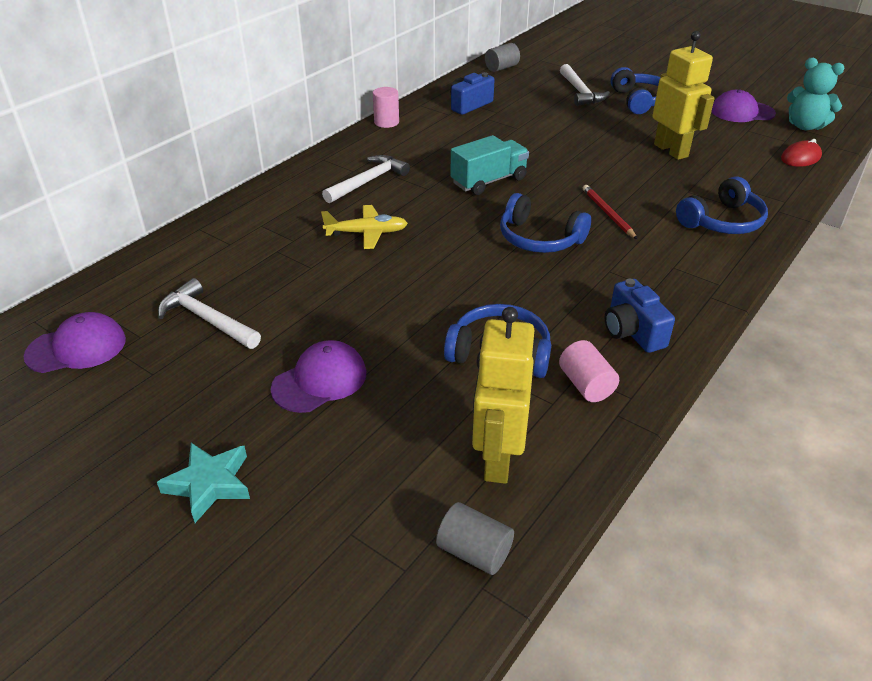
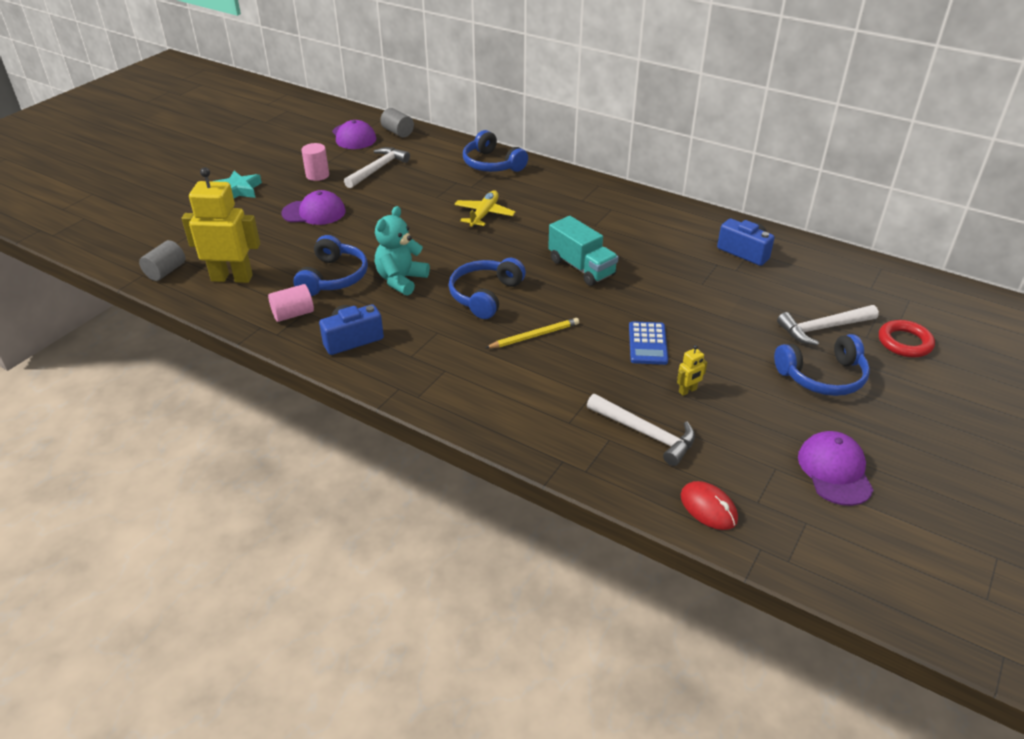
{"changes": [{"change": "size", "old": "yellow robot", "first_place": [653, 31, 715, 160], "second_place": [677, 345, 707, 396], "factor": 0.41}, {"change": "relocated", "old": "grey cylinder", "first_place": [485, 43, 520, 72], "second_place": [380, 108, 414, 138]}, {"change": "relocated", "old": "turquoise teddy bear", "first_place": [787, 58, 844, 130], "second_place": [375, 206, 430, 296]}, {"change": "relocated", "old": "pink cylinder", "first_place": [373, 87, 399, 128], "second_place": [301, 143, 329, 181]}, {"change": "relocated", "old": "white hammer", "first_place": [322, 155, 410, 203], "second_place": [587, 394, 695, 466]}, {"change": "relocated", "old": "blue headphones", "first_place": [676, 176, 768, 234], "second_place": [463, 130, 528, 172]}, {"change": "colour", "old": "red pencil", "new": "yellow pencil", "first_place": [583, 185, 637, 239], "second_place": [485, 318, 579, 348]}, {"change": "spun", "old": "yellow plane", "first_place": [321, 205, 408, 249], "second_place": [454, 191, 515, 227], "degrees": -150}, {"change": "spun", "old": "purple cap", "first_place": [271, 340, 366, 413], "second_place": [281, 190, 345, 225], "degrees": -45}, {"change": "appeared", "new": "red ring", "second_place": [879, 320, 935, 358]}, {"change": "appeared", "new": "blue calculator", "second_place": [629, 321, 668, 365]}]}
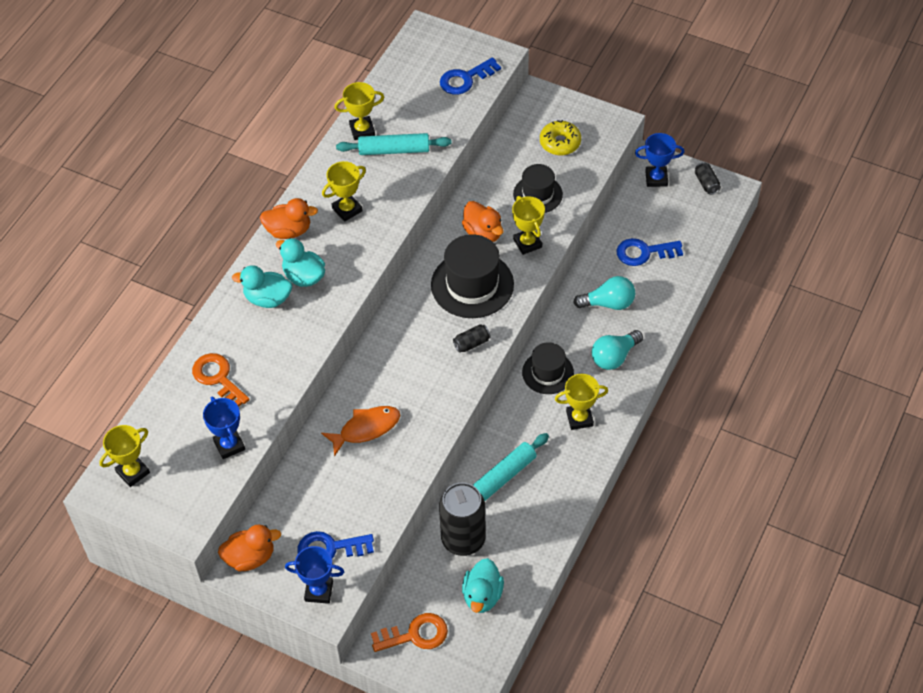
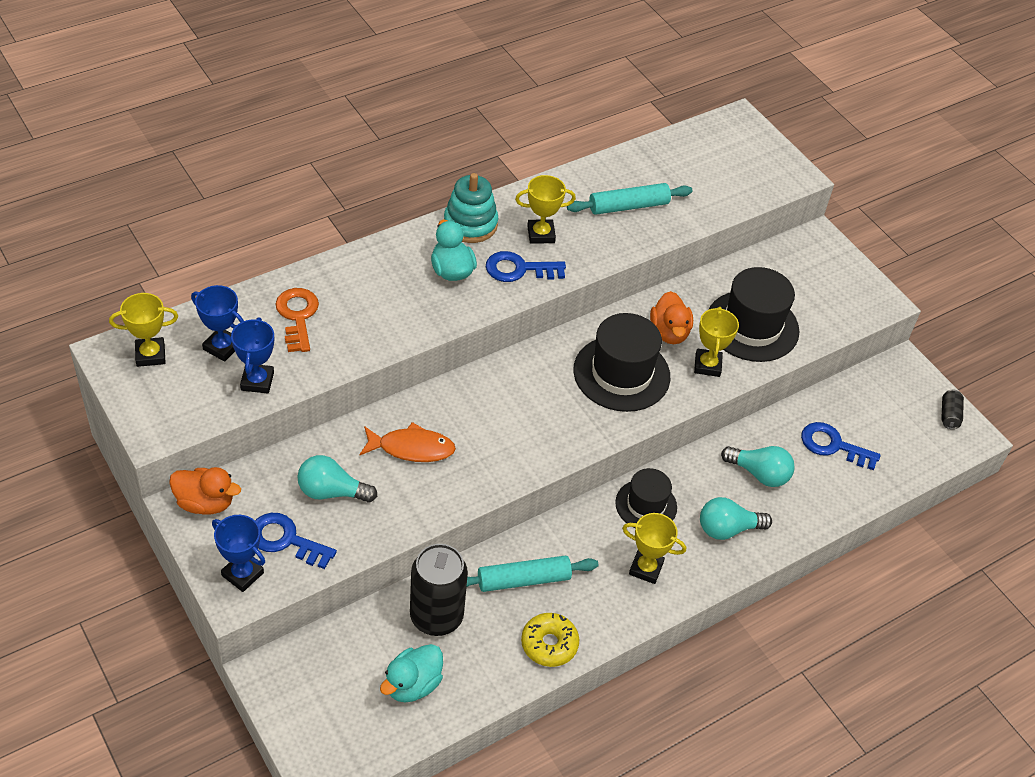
{"changes": [{"change": "relocated", "old": "blue key", "first_place": [440, 57, 501, 95], "second_place": [486, 251, 566, 282]}, {"change": "missing", "old": "yellow trophy", "first_place": [334, 82, 384, 140]}, {"change": "relocated", "old": "yellow donut", "first_place": [540, 120, 581, 155], "second_place": [521, 613, 579, 667]}, {"change": "spun", "old": "turquoise rolling pin", "first_place": [336, 133, 452, 155], "second_place": [567, 183, 692, 215], "degrees": -45}, {"change": "relocated", "old": "blue trophy", "first_place": [635, 133, 685, 187], "second_place": [191, 285, 244, 362]}, {"change": "size", "old": "black hat", "first_place": [513, 164, 563, 213], "second_place": [708, 267, 800, 362], "factor": 1.62}, {"change": "exchanged", "old": "orange duck", "new": "turquoise stacking toy", "first_place": [260, 198, 318, 239], "second_place": [444, 173, 498, 243]}, {"change": "missing", "old": "turquoise duck", "first_place": [232, 265, 292, 308]}, {"change": "missing", "old": "black can", "first_place": [453, 324, 491, 353]}, {"change": "missing", "old": "orange key", "first_place": [371, 613, 448, 652]}, {"change": "appeared", "new": "turquoise light bulb", "second_place": [298, 455, 377, 502]}]}
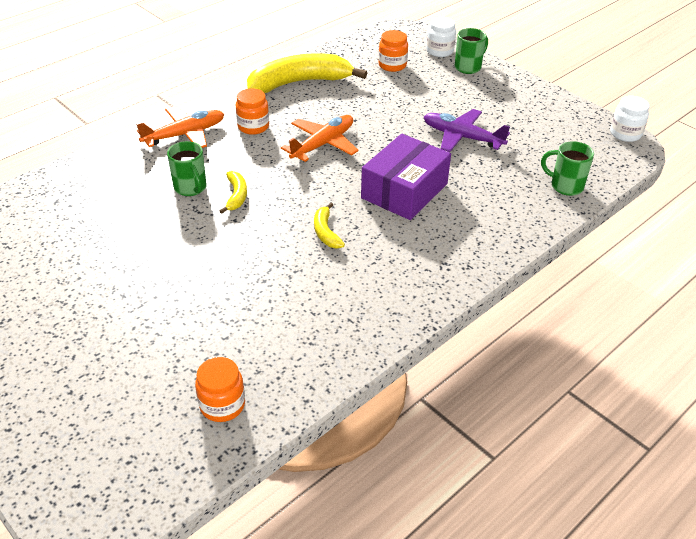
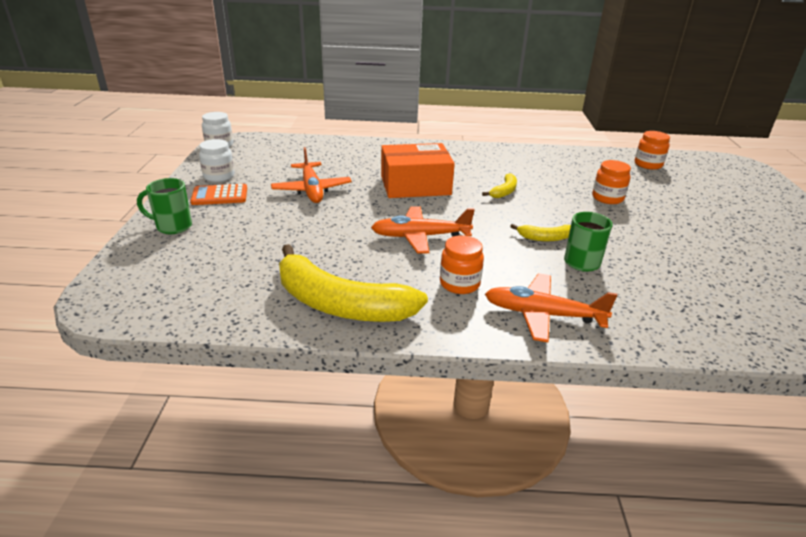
{"changes": [{"change": "relocated", "old": "white jar", "first_place": [426, 17, 456, 57], "second_place": [199, 139, 234, 182]}, {"change": "relocated", "old": "orange jar", "first_place": [378, 30, 408, 72], "second_place": [592, 160, 631, 204]}, {"change": "colour", "old": "purple plane", "new": "orange plane", "first_place": [424, 109, 510, 152], "second_place": [271, 147, 352, 203]}, {"change": "colour", "old": "purple box", "new": "orange box", "first_place": [361, 134, 451, 220], "second_place": [381, 143, 455, 198]}, {"change": "missing", "old": "green mug", "first_place": [541, 141, 594, 196]}, {"change": "spun", "old": "yellow banana", "first_place": [220, 171, 247, 214], "second_place": [510, 224, 571, 241], "degrees": -135}, {"change": "appeared", "new": "orange calculator", "second_place": [190, 184, 247, 205]}]}
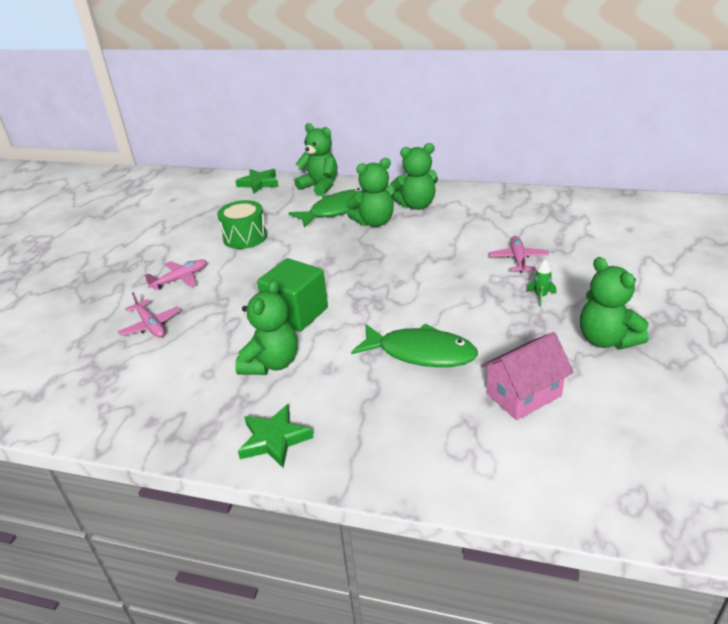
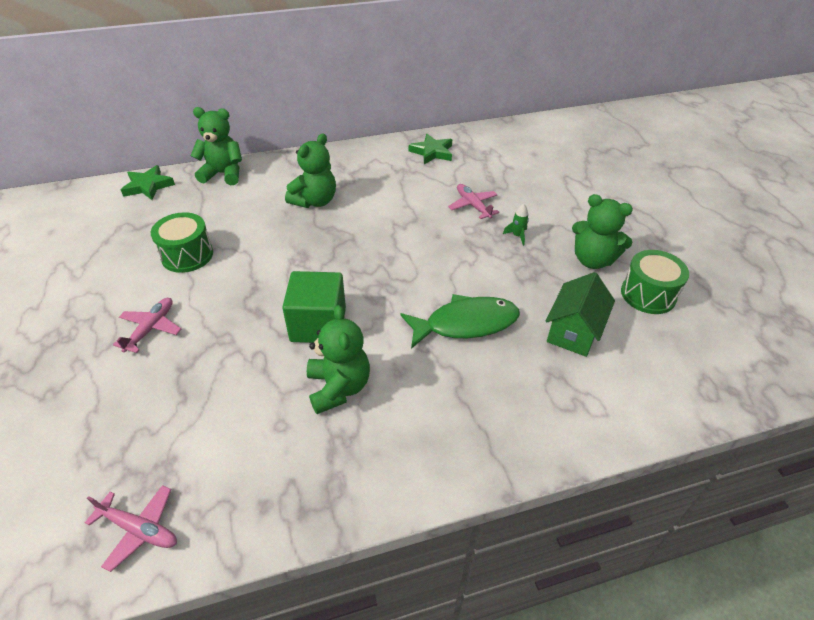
{"changes": [{"change": "missing", "old": "green teddy bear", "first_place": [390, 143, 438, 210]}, {"change": "missing", "old": "green fish", "first_place": [289, 188, 364, 228]}, {"change": "relocated", "old": "pink plane", "first_place": [118, 292, 181, 337], "second_place": [85, 485, 177, 572]}, {"change": "colour", "old": "pink house", "new": "green house", "first_place": [481, 332, 574, 420], "second_place": [546, 272, 615, 357]}, {"change": "relocated", "old": "green star", "first_place": [238, 404, 314, 468], "second_place": [409, 134, 452, 164]}, {"change": "appeared", "new": "green drum", "second_place": [621, 250, 689, 314]}]}
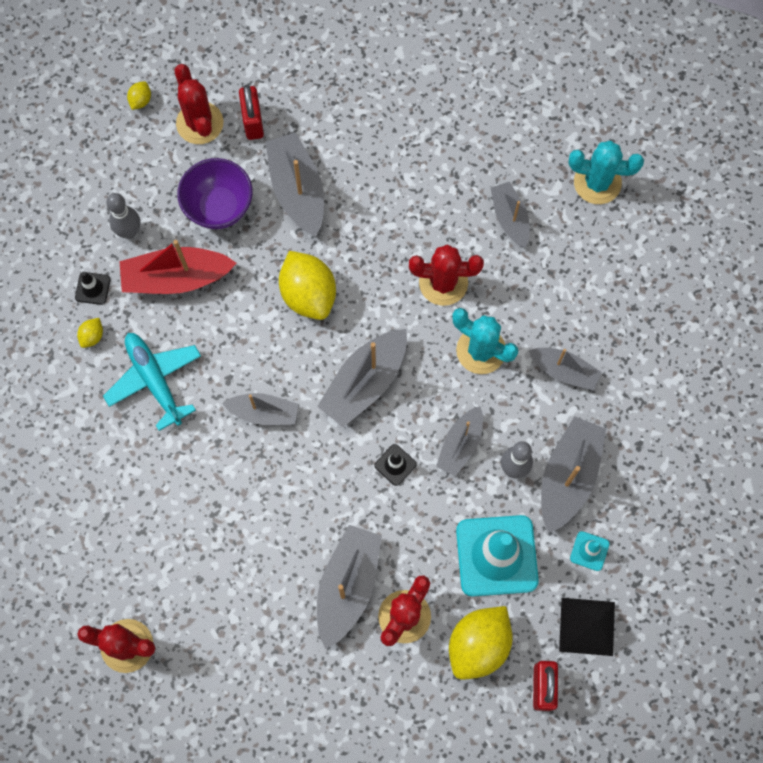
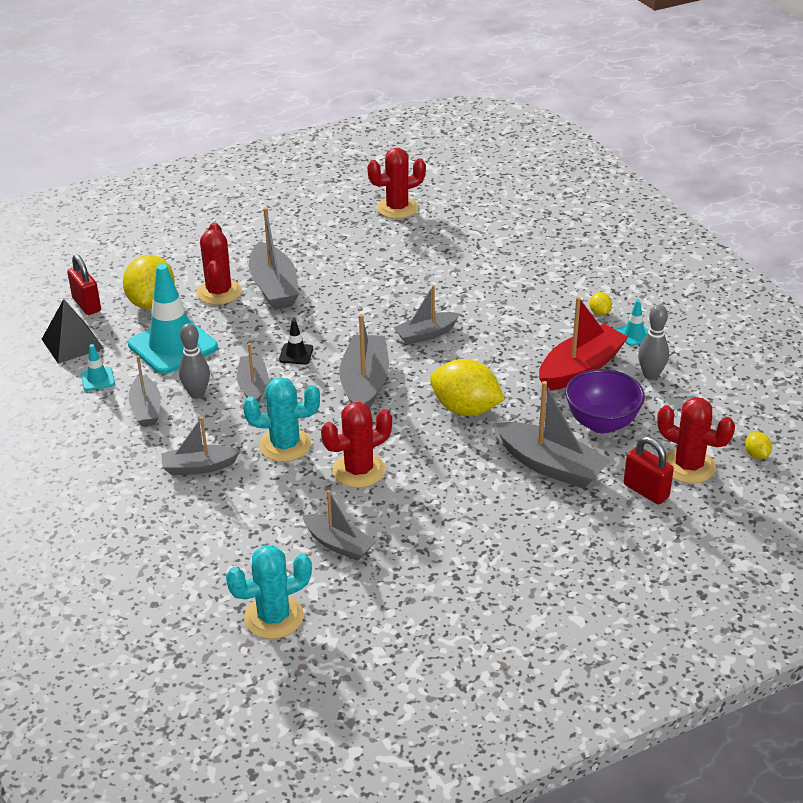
{"changes": [{"change": "colour", "old": "black traffic cone", "new": "turquoise traffic cone", "first_place": [75, 272, 111, 305], "second_place": [616, 300, 648, 346]}, {"change": "missing", "old": "turquoise plane", "first_place": [103, 333, 201, 431]}, {"change": "size", "old": "grey boat", "first_place": [541, 416, 606, 533], "second_place": [128, 356, 161, 427], "factor": 0.63}]}
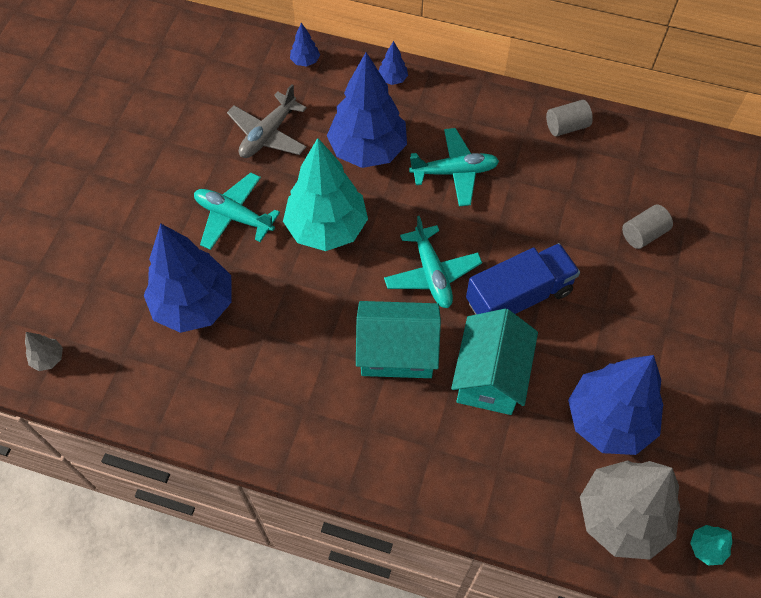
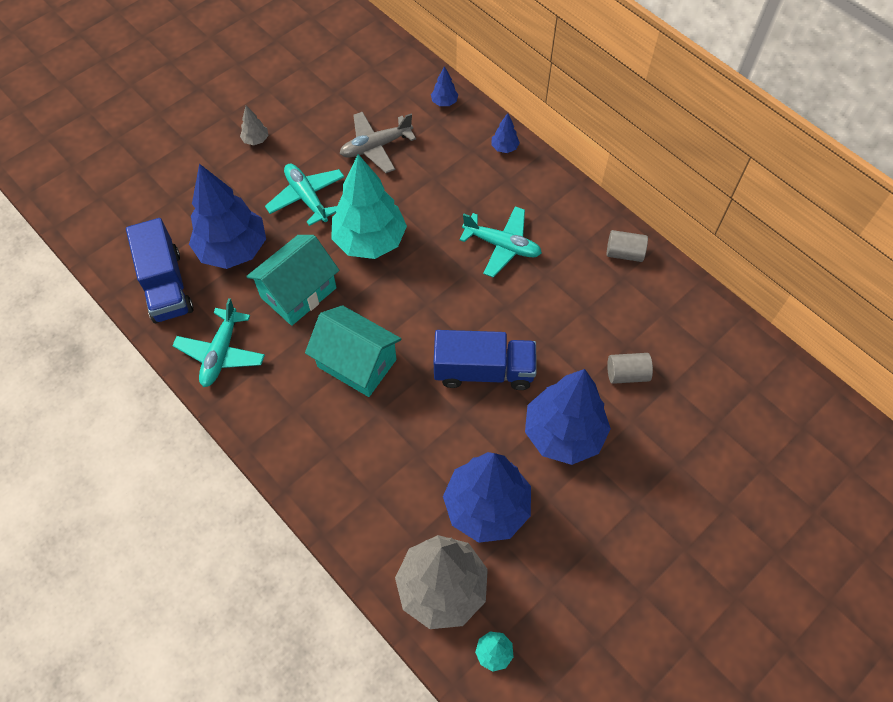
{"changes": [{"change": "relocated", "old": "blue tree", "first_place": [327, 52, 407, 168], "second_place": [525, 369, 611, 465]}, {"change": "relocated", "old": "turquoise plane", "first_place": [384, 216, 482, 308], "second_place": [172, 298, 265, 387]}, {"change": "relocated", "old": "turquoise house", "first_place": [451, 309, 538, 415], "second_place": [246, 235, 340, 326]}, {"change": "relocated", "old": "grey tree", "first_place": [25, 332, 63, 371], "second_place": [240, 105, 268, 145]}, {"change": "appeared", "new": "blue truck", "second_place": [126, 218, 193, 323]}]}
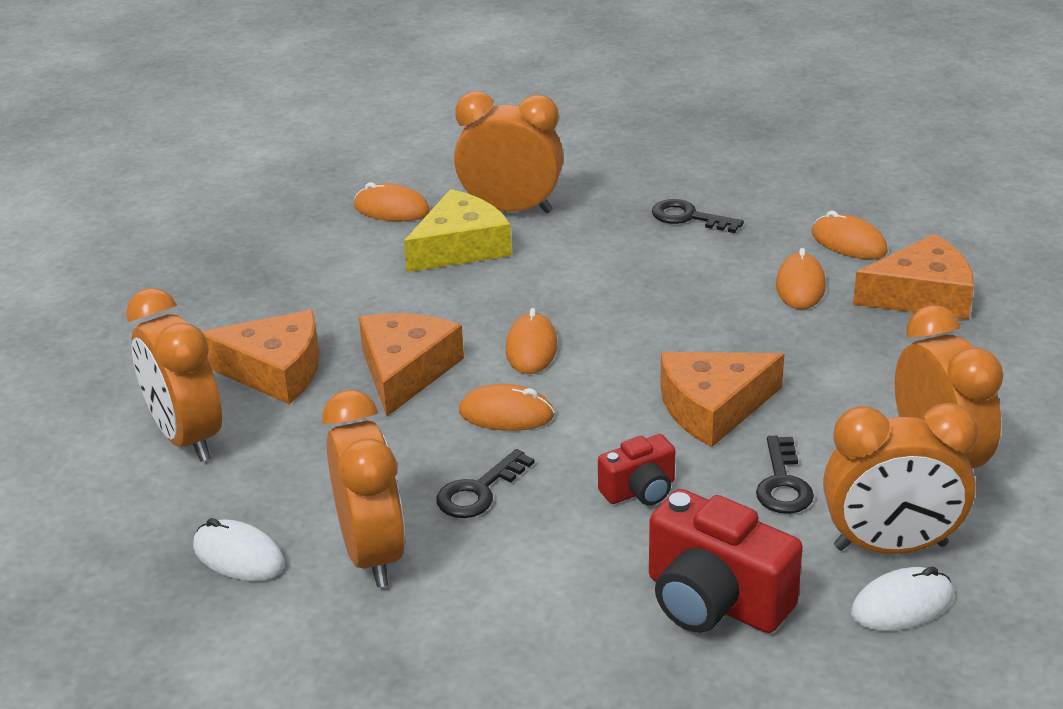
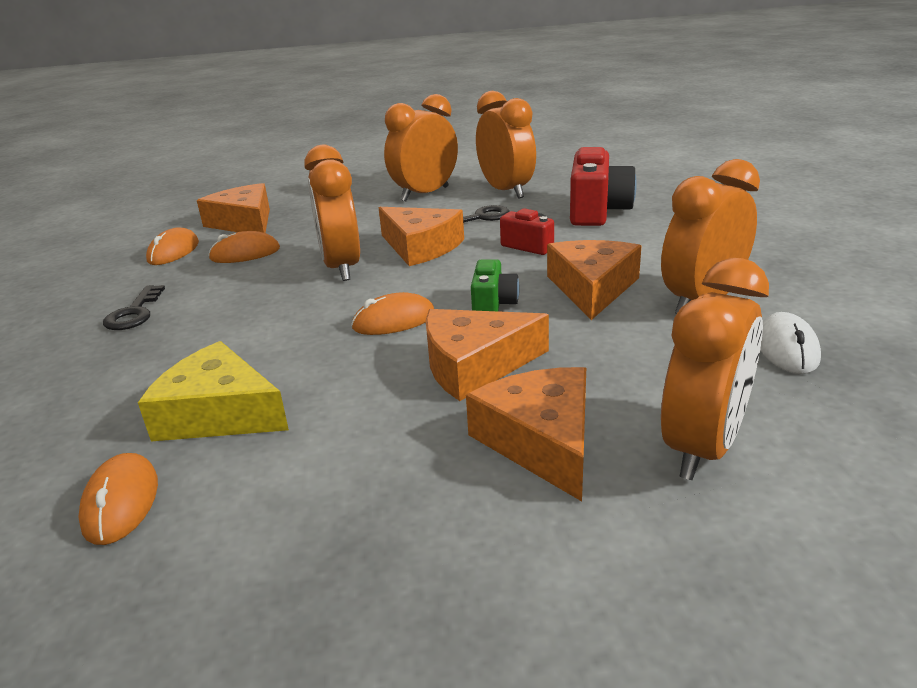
{"changes": [{"change": "relocated", "old": "orange clock", "first_place": [454, 91, 563, 213], "second_place": [304, 144, 360, 281]}, {"change": "exchanged", "old": "orange mouse", "new": "green camera", "first_place": [459, 384, 555, 431], "second_place": [471, 259, 520, 311]}, {"change": "exchanged", "old": "black key", "new": "orange cheese", "first_place": [437, 449, 534, 518], "second_place": [547, 240, 641, 320]}, {"change": "missing", "old": "white mouse", "first_place": [851, 567, 953, 631]}]}
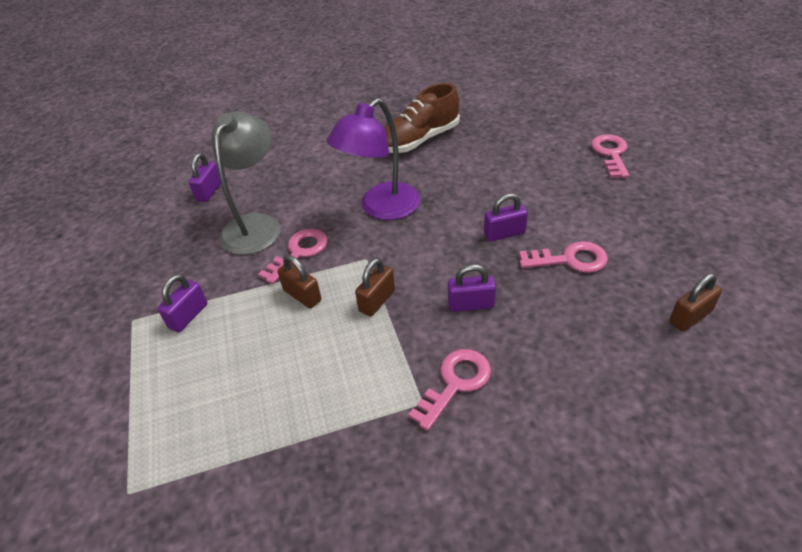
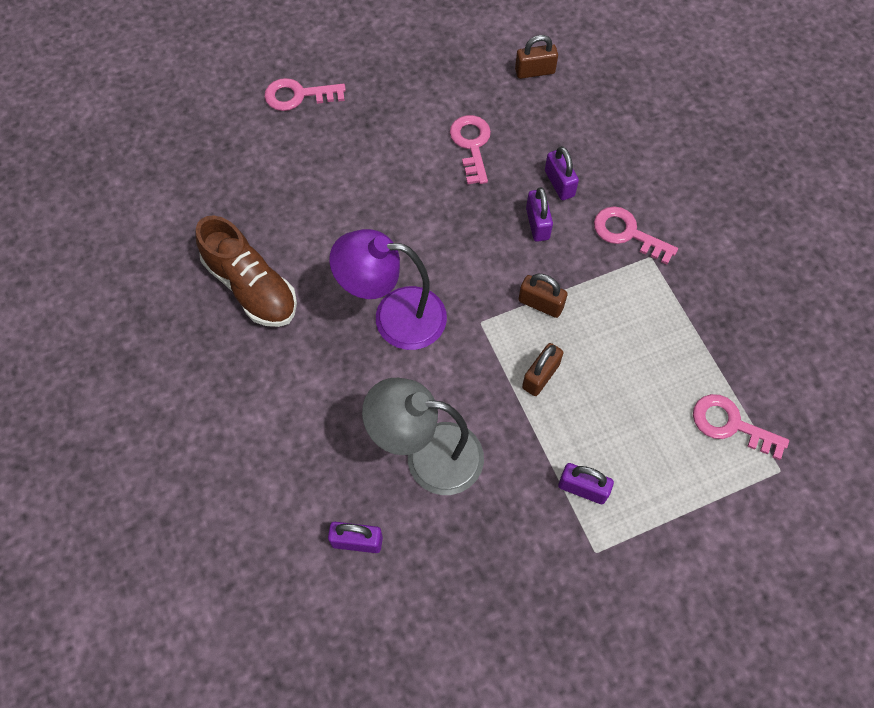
{"changes": [{"change": "spun", "old": "purple lamp", "first_place": [327, 98, 420, 220], "second_place": [329, 229, 447, 350], "degrees": 150}, {"change": "relocated", "old": "purple padlock", "first_place": [484, 193, 528, 242], "second_place": [545, 146, 579, 200]}, {"change": "relocated", "old": "pink key", "first_place": [258, 229, 328, 284], "second_place": [693, 394, 789, 460]}, {"change": "spun", "old": "brown padlock", "first_place": [669, 273, 722, 332], "second_place": [515, 35, 558, 79], "degrees": -60}]}
